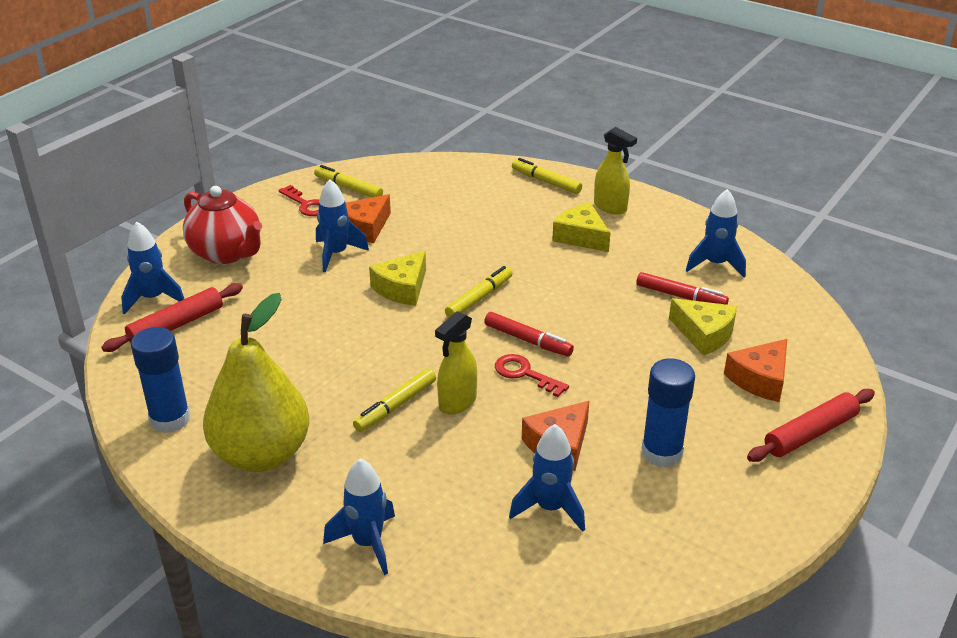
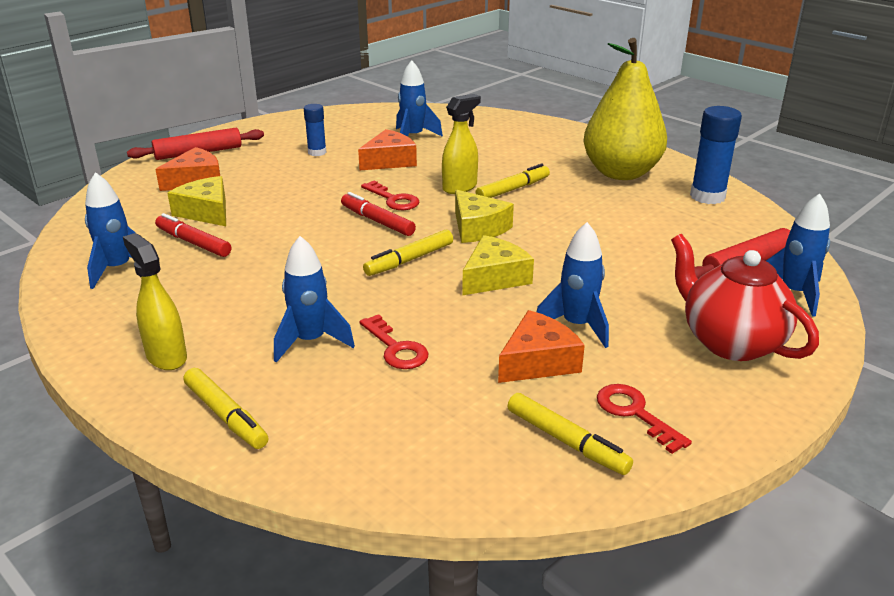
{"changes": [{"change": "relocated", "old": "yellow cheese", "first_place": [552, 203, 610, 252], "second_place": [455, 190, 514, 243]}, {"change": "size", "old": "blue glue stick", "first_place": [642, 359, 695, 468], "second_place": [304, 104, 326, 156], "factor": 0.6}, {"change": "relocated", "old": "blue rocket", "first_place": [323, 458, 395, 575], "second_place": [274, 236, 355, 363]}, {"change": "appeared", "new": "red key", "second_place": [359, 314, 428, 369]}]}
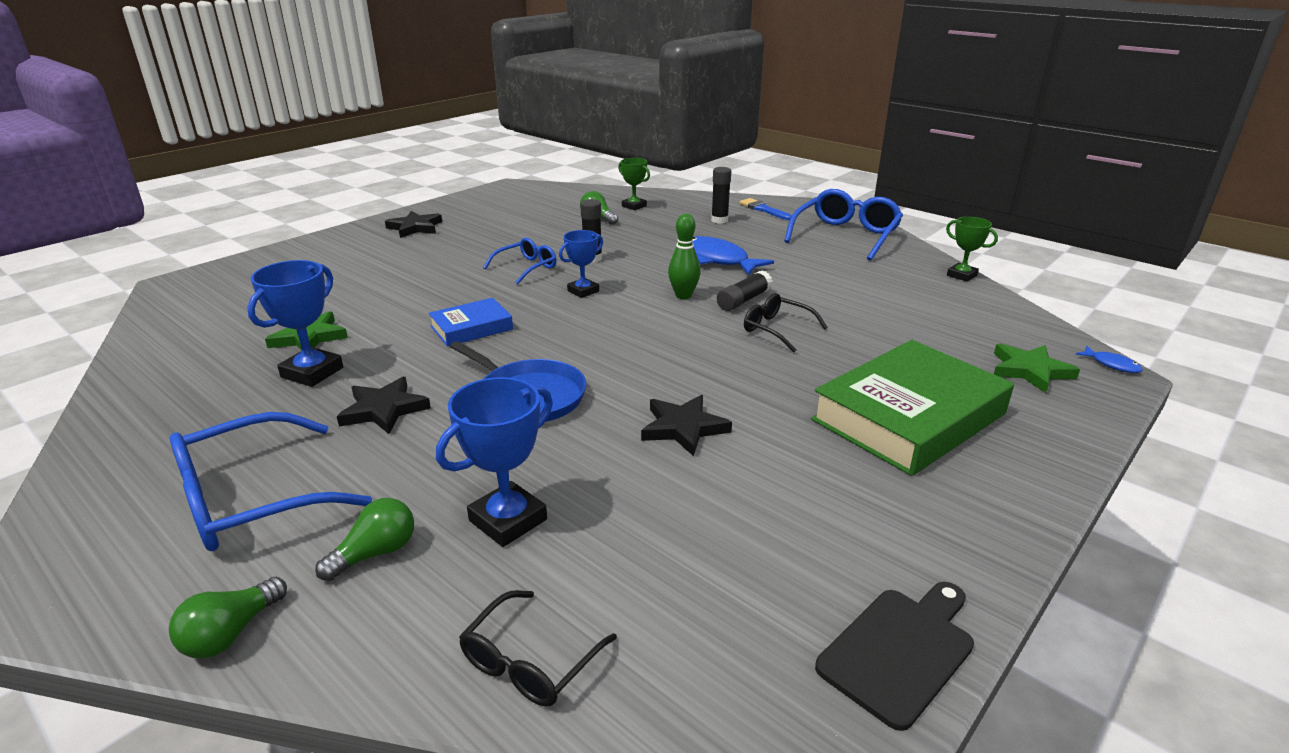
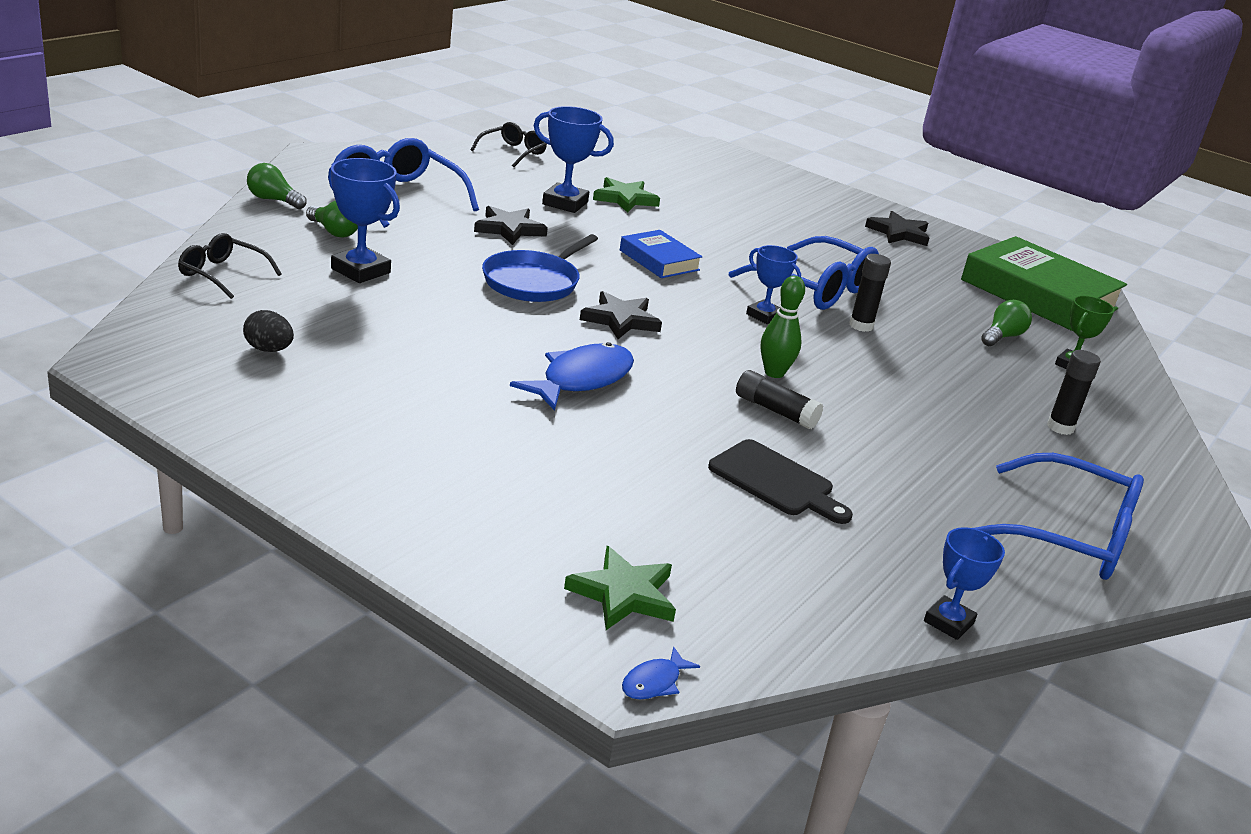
{"changes": [{"change": "missing", "old": "blue brush", "first_place": [739, 198, 792, 220]}, {"change": "colour", "old": "green trophy", "new": "blue trophy", "first_place": [946, 217, 998, 282], "second_place": [924, 527, 1005, 640]}, {"change": "relocated", "old": "blue fish", "first_place": [692, 236, 774, 275], "second_place": [510, 342, 634, 411]}, {"change": "size", "old": "blue glasses", "first_place": [483, 238, 556, 285], "second_place": [729, 236, 879, 310], "factor": 1.76}, {"change": "relocated", "old": "black glasses", "first_place": [744, 293, 828, 352], "second_place": [471, 122, 547, 167]}, {"change": "relocated", "old": "green book", "first_place": [811, 340, 1014, 476], "second_place": [961, 236, 1127, 331]}, {"change": "relocated", "old": "black star", "first_place": [641, 395, 732, 456], "second_place": [580, 291, 662, 339]}, {"change": "relocated", "old": "black cutting board", "first_place": [815, 582, 974, 731], "second_place": [708, 439, 853, 524]}, {"change": "appeared", "new": "black egg", "second_place": [243, 310, 294, 352]}]}
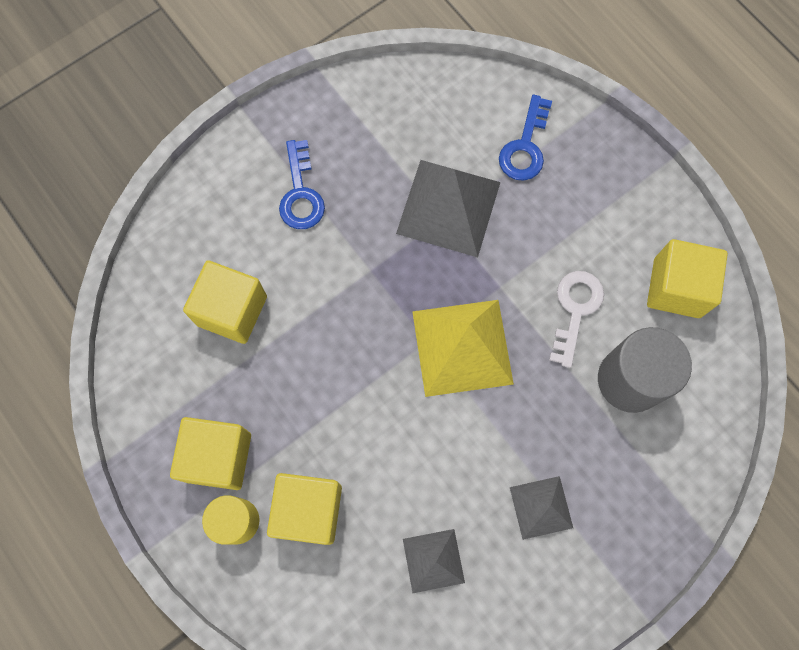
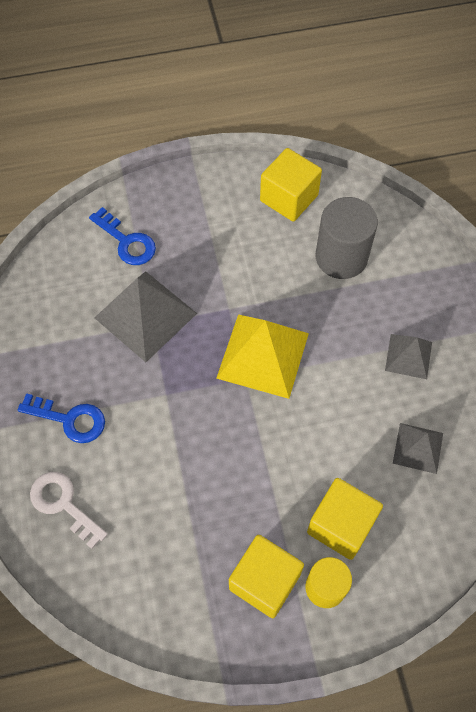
{"changes": [{"change": "missing", "old": "yellow cube", "first_place": [183, 261, 267, 344]}, {"change": "relocated", "old": "white key", "first_place": [549, 271, 604, 368], "second_place": [30, 472, 108, 549]}]}
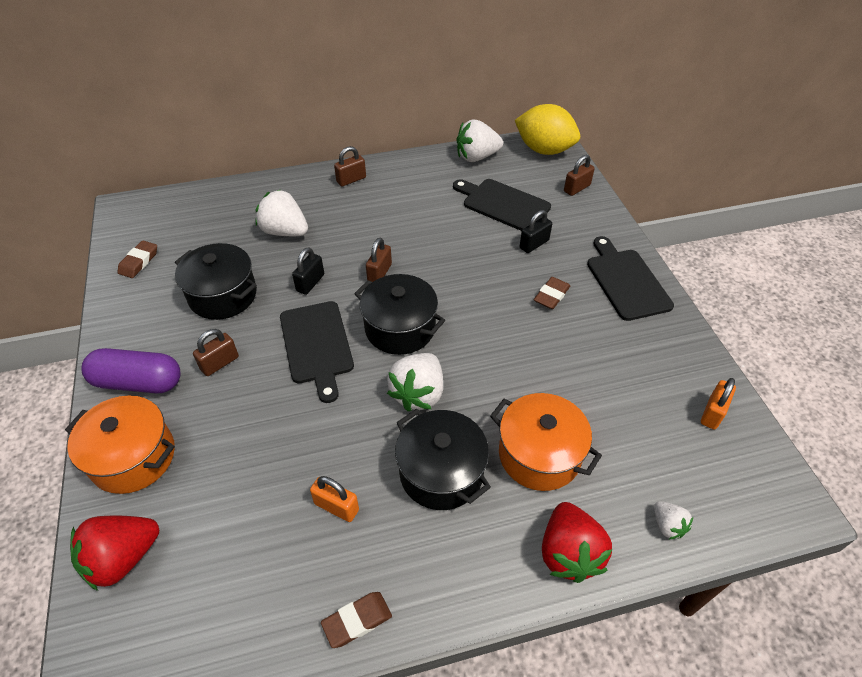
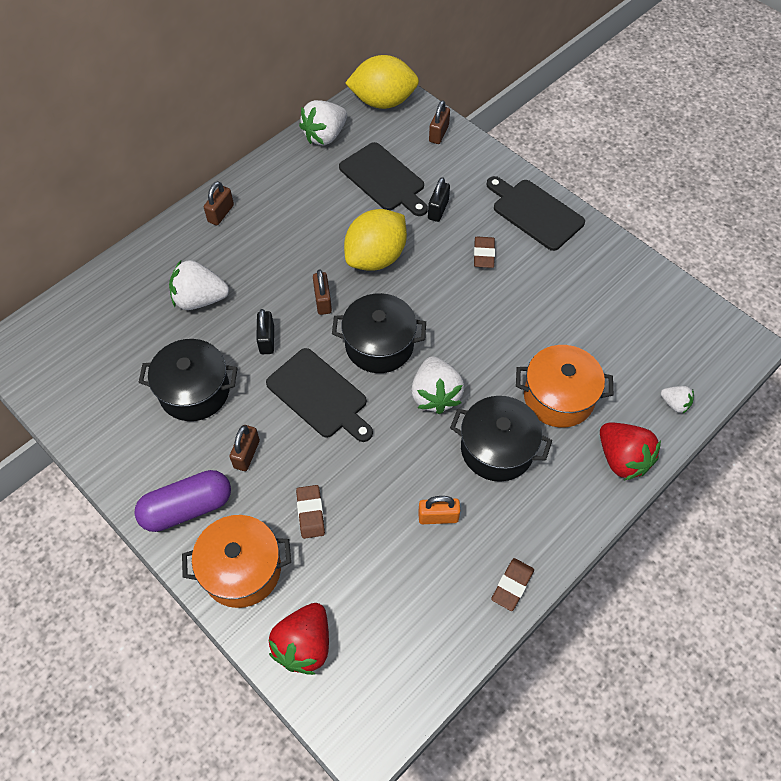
{"changes": [{"change": "spun", "old": "black cutting board", "first_place": [453, 179, 551, 231], "second_place": [339, 142, 428, 216], "degrees": -135}, {"change": "relocated", "old": "brown eraser", "first_place": [118, 241, 157, 278], "second_place": [296, 485, 325, 539]}, {"change": "missing", "old": "orange padlock", "first_place": [701, 378, 736, 430]}, {"change": "appeared", "new": "yellow lemon", "second_place": [344, 209, 407, 271]}]}
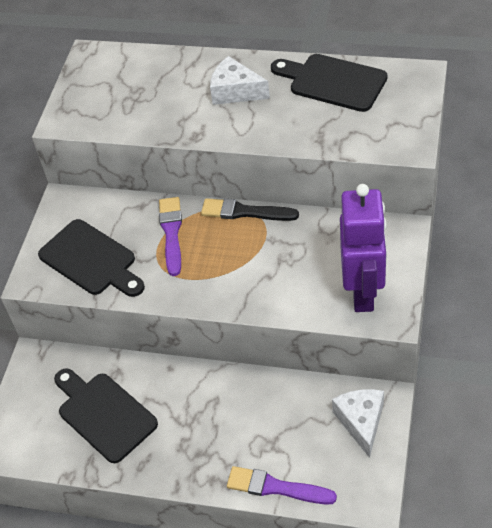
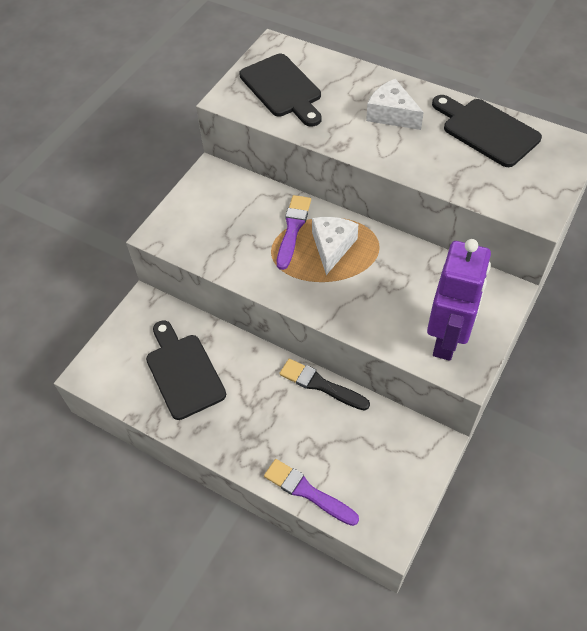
{"changes": [{"change": "relocated", "old": "black brush", "first_place": [201, 198, 299, 221], "second_place": [279, 359, 370, 411]}, {"change": "relocated", "old": "black cutting board", "first_place": [38, 219, 145, 297], "second_place": [239, 54, 322, 127]}, {"change": "relocated", "old": "white cheese", "first_place": [332, 389, 384, 458], "second_place": [312, 217, 358, 275]}]}
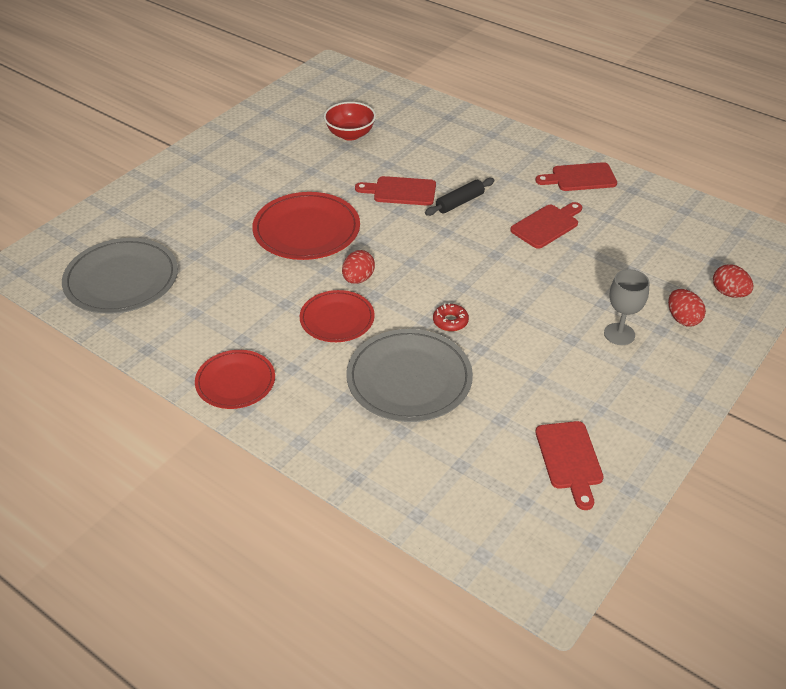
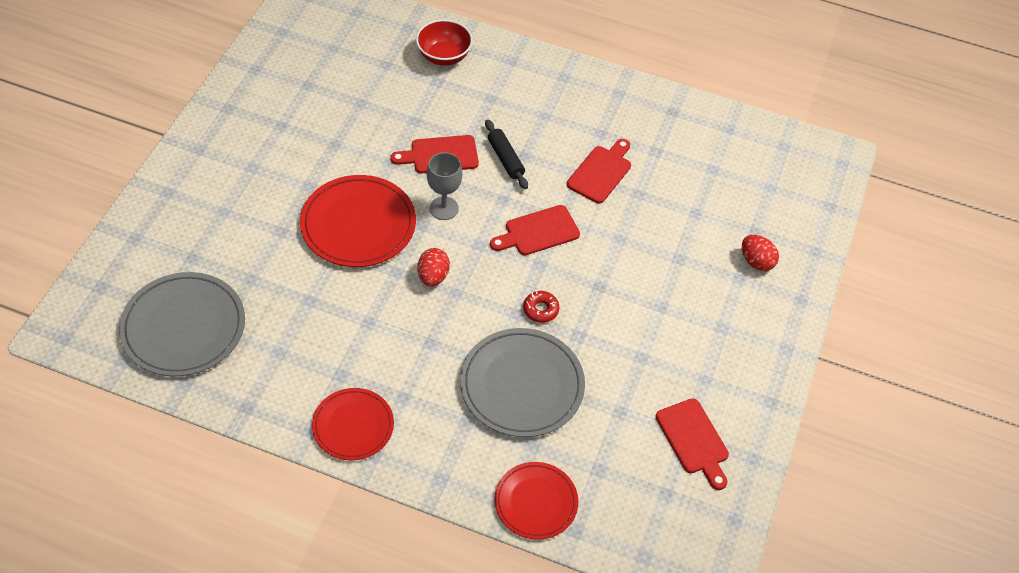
{"changes": [{"change": "relocated", "old": "red bowl", "first_place": [324, 102, 376, 141], "second_place": [416, 19, 473, 66]}, {"change": "relocated", "old": "red cutting board", "first_place": [535, 162, 617, 191], "second_place": [490, 205, 580, 255]}, {"change": "spun", "old": "black rolling pin", "first_place": [425, 178, 495, 216], "second_place": [485, 119, 528, 189], "degrees": -60}, {"change": "missing", "old": "red egg", "first_place": [713, 264, 753, 298]}, {"change": "relocated", "old": "grey goblet", "first_place": [604, 269, 650, 345], "second_place": [427, 152, 462, 220]}, {"change": "relocated", "old": "red plate", "first_place": [300, 290, 375, 342], "second_place": [495, 462, 578, 540]}]}
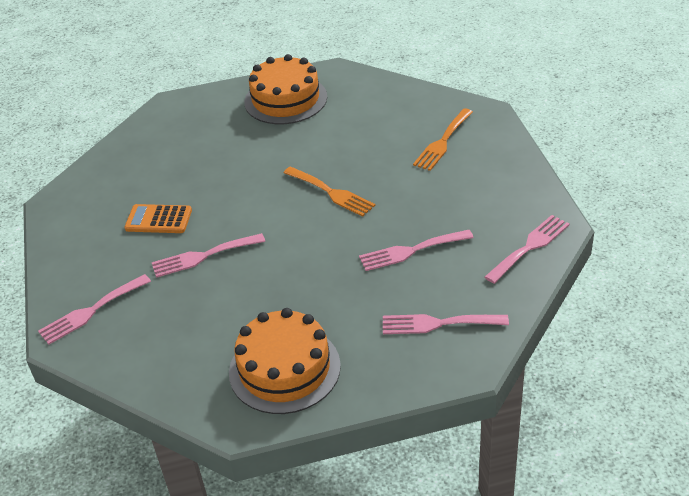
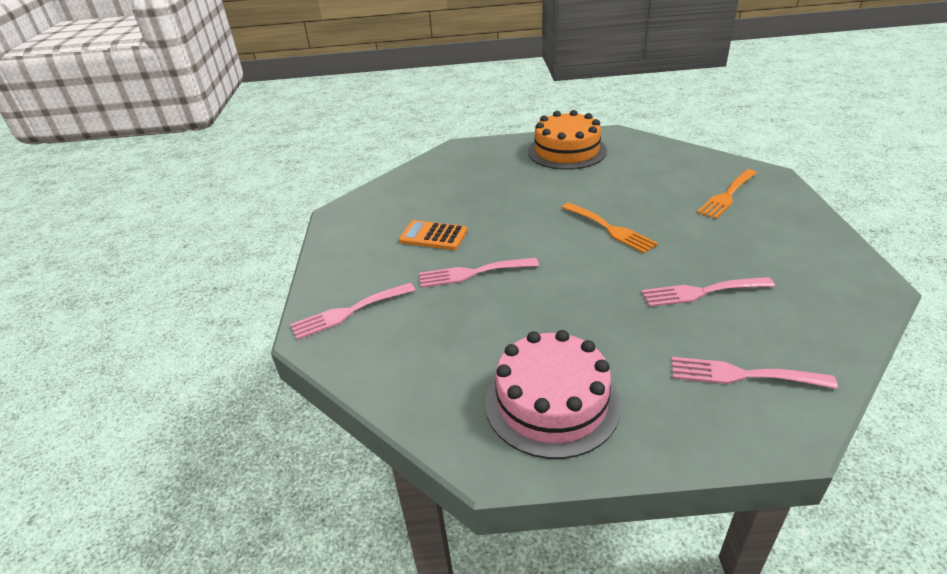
{"changes": [{"change": "missing", "old": "pink fork", "first_place": [485, 215, 570, 284]}, {"change": "colour", "old": "orange cake", "new": "pink cake", "first_place": [229, 308, 341, 414], "second_place": [485, 330, 621, 459]}]}
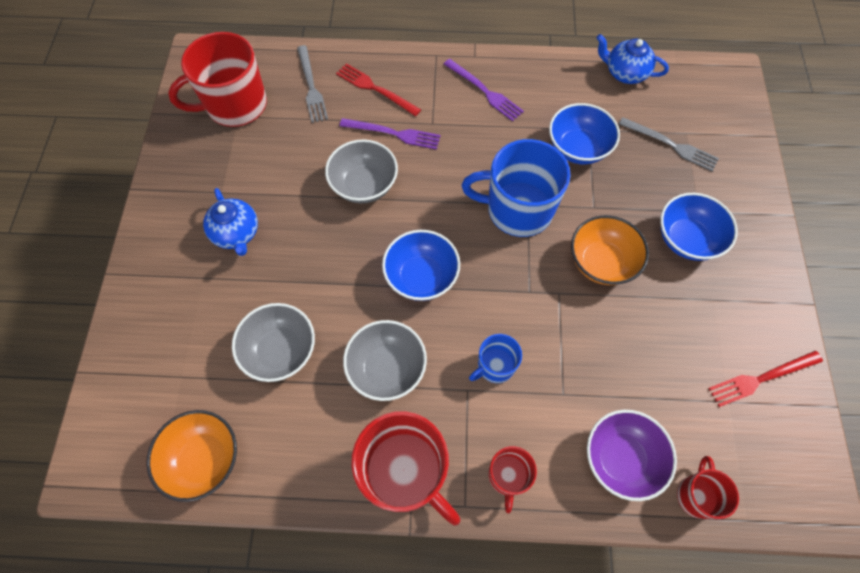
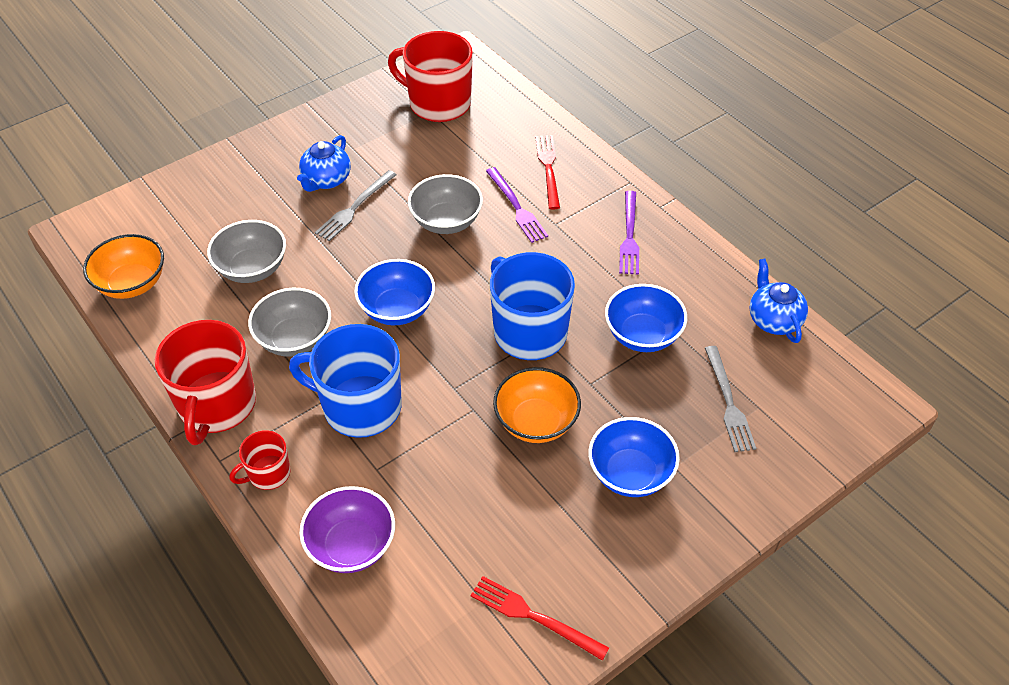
{"changes": [{"change": "relocated", "old": "grey fork", "first_place": [297, 45, 328, 123], "second_place": [315, 170, 396, 241]}, {"change": "size", "old": "blue mug", "first_place": [469, 334, 522, 383], "second_place": [289, 324, 402, 438], "factor": 1.96}, {"change": "missing", "old": "red mug", "first_place": [677, 456, 739, 519]}]}
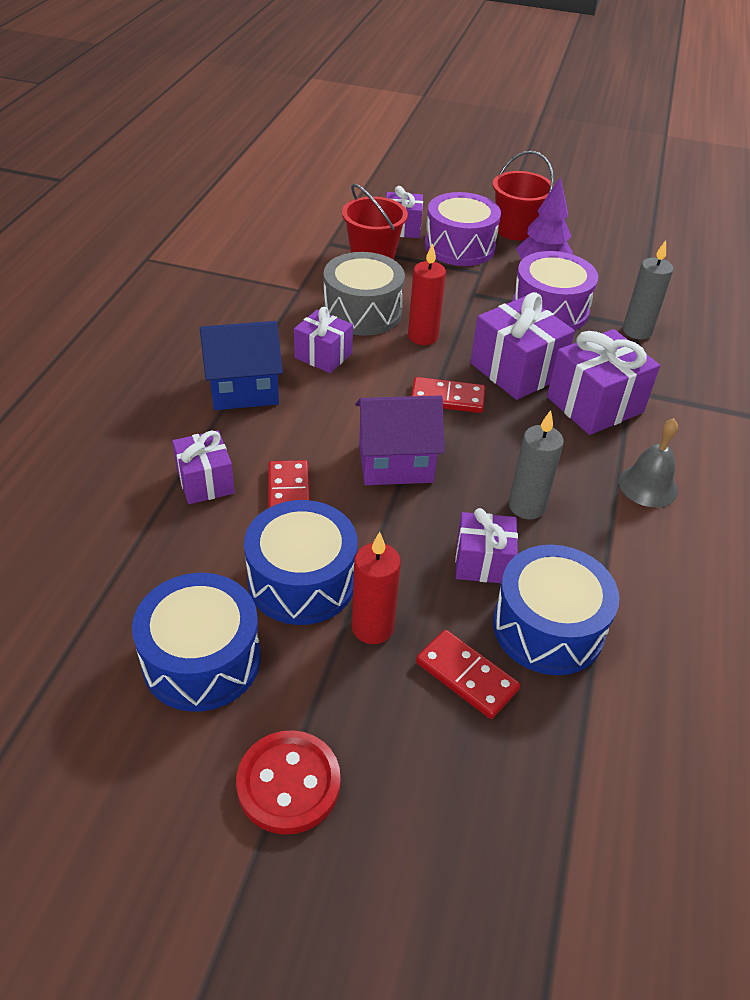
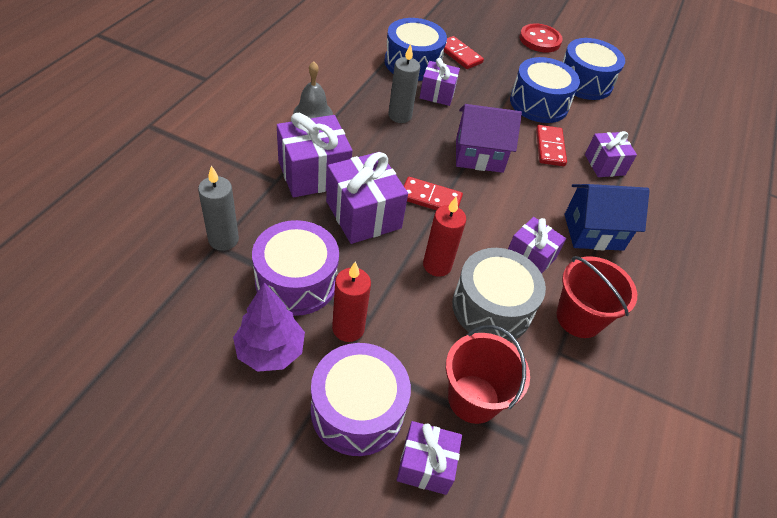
{"changes": [{"change": "relocated", "old": "red bucket", "first_place": [493, 151, 554, 241], "second_place": [556, 256, 637, 338]}, {"change": "relocated", "old": "red candle", "first_place": [352, 532, 401, 644], "second_place": [332, 262, 371, 342]}]}
